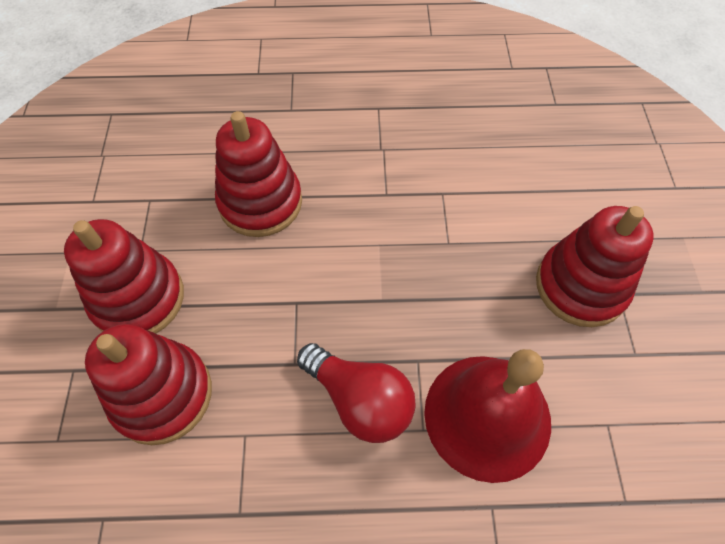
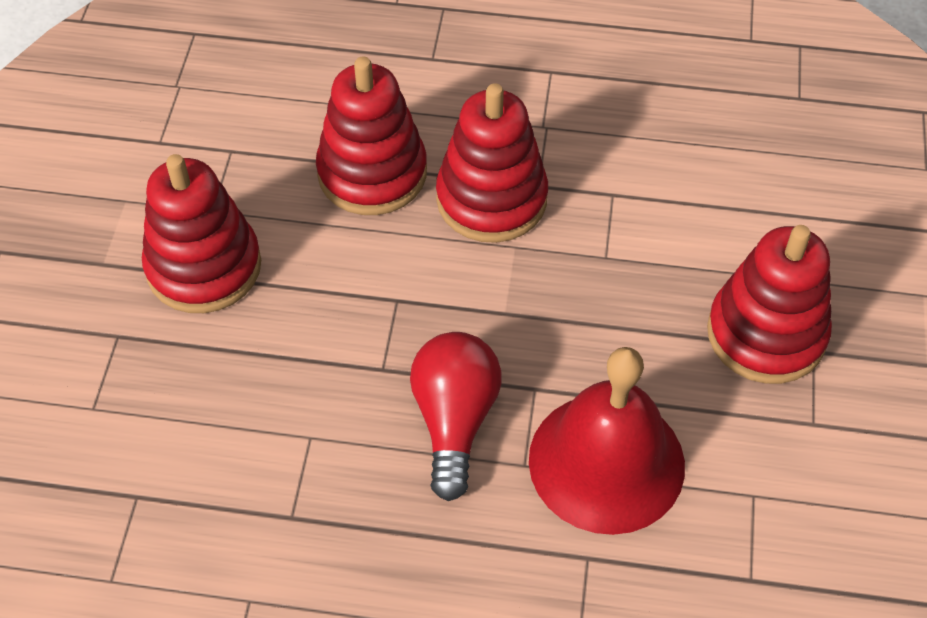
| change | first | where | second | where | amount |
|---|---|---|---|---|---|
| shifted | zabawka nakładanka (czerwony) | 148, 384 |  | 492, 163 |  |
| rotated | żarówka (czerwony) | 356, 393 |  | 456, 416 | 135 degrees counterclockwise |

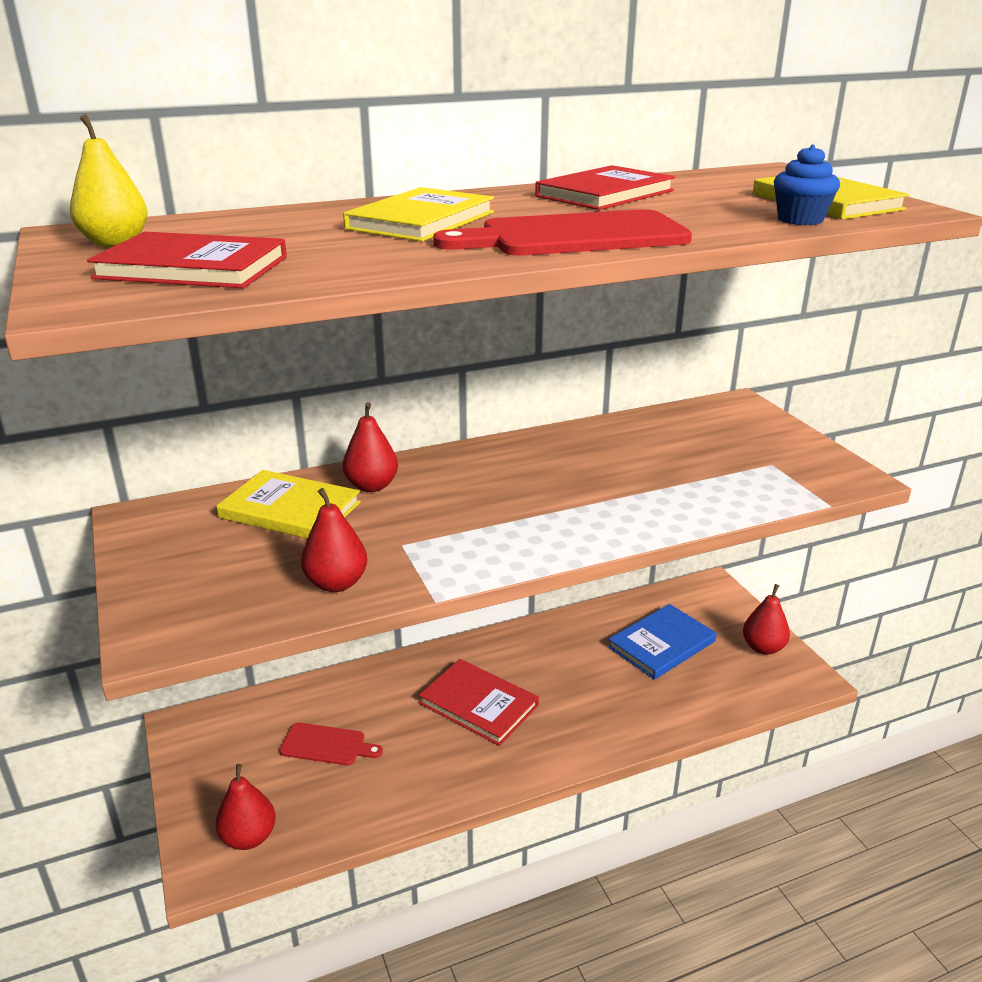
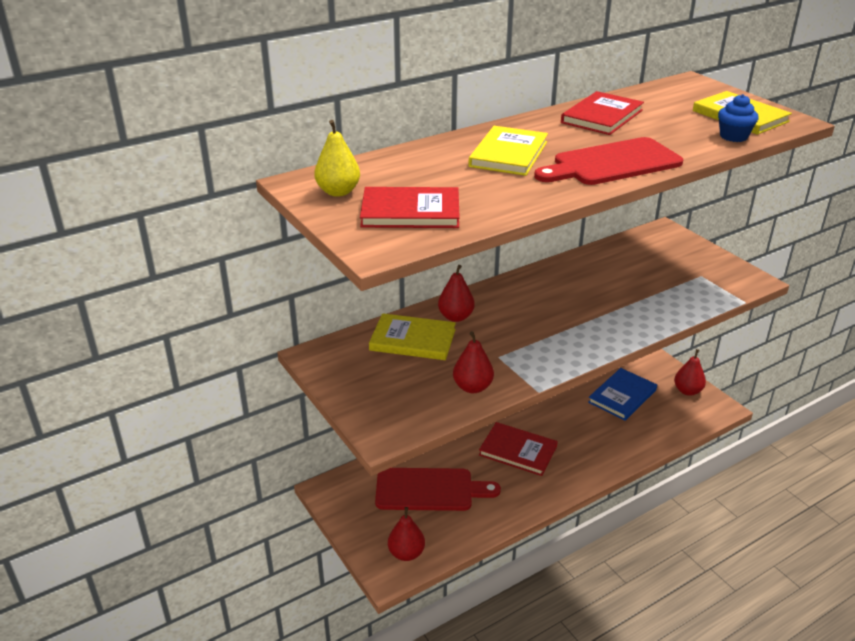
| change | first | where | second | where | amount |
|---|---|---|---|---|---|
| scaled | deska do krojenia (czerwony) | 331, 744 |  | 438, 489 | x1.83 |

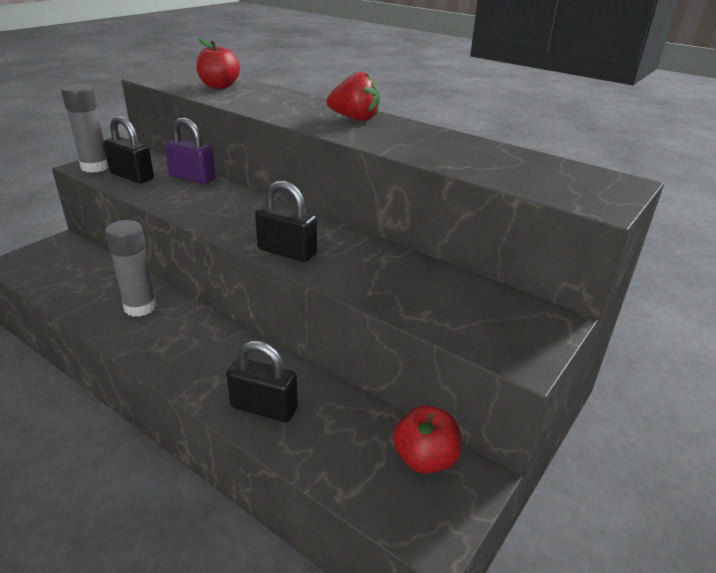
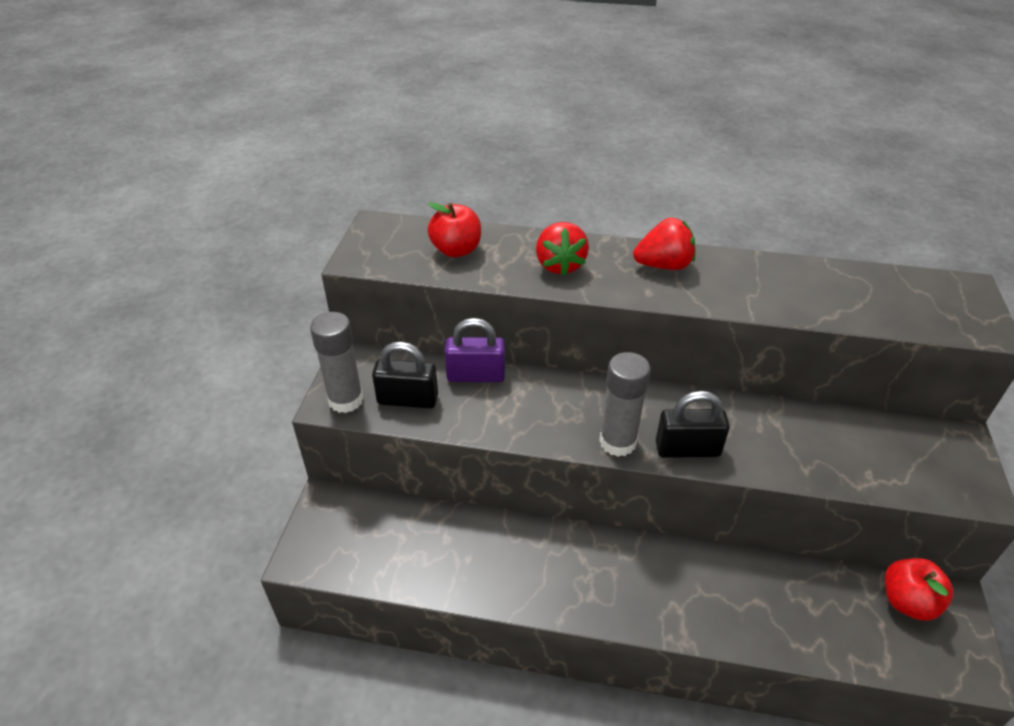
| change | first | where | second | where | amount |
|---|---|---|---|---|---|
| shifted | klej w sztyfcie (szary) | 131, 268 |  | 625, 404 |  |
| gone | kłódka (czarny) | 262, 381 |  |  |  |
| new |  |  | truskawka (czerwony) | 562, 249 |  |

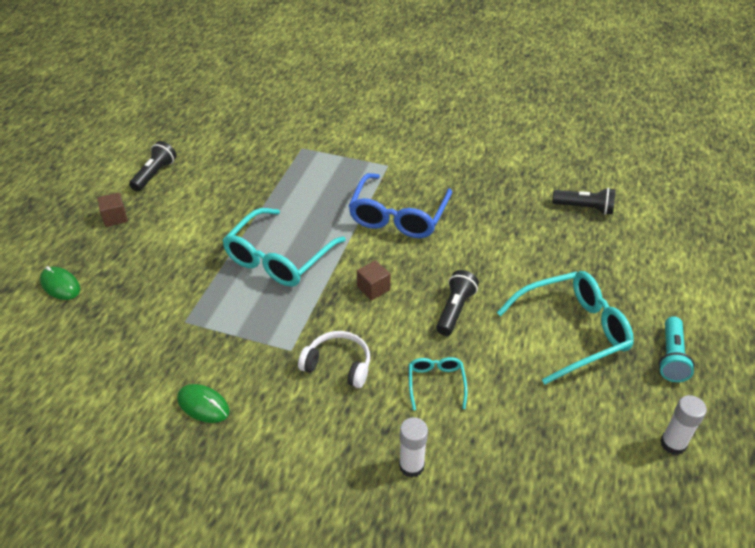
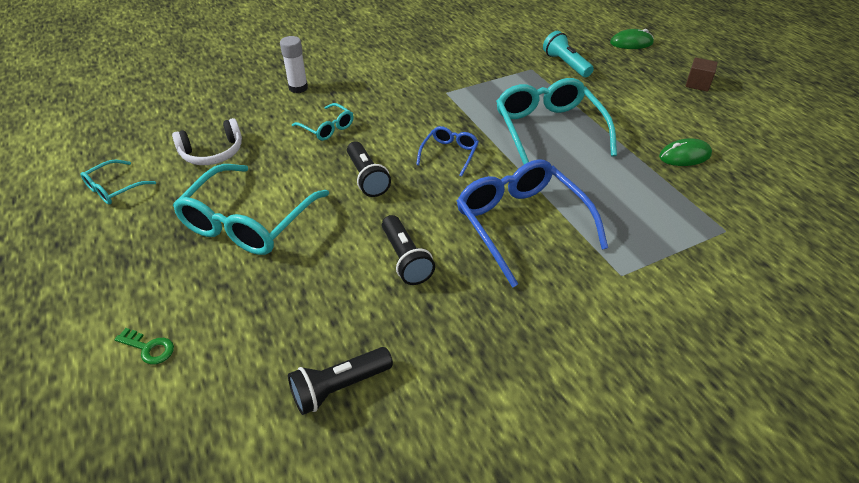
| change | first | where | second | where | amount |
|---|---|---|---|---|---|
| shifted | latarka (czarny) | 153, 166 |  | 408, 250 |  |
| shifted | myszka (zielony) | 203, 403 |  | 685, 152 |  |
| shifted | słuchawki (biały) | 334, 359 |  | 207, 141 |  |
| swapped | sześcian (brązowy) | 373, 280 | okulary (niebieski) | 447, 151 |  |
| shifted | latarka (turkusowy) | 676, 349 |  | 568, 54 |  |
| swapped | klej w sztyfcie (biały) | 683, 425 | okulary (turkusowy) | 118, 182 |  |
| new |  |  | klucz (zielony) | 144, 346 |  |

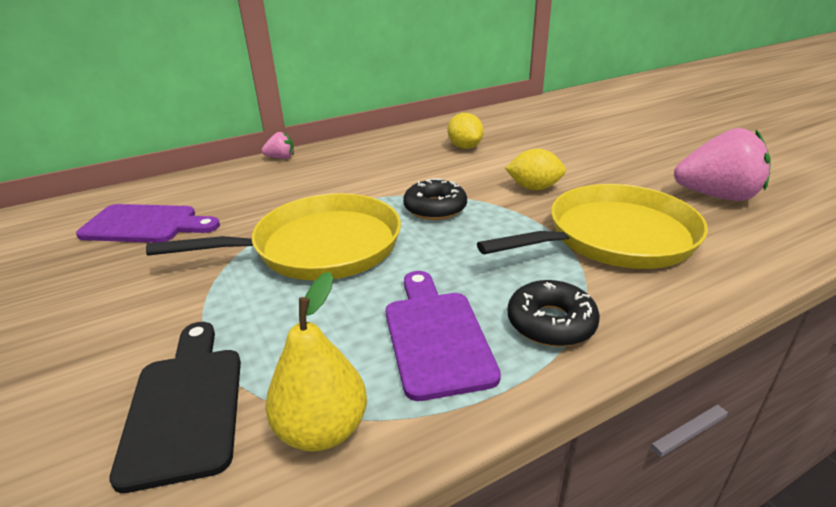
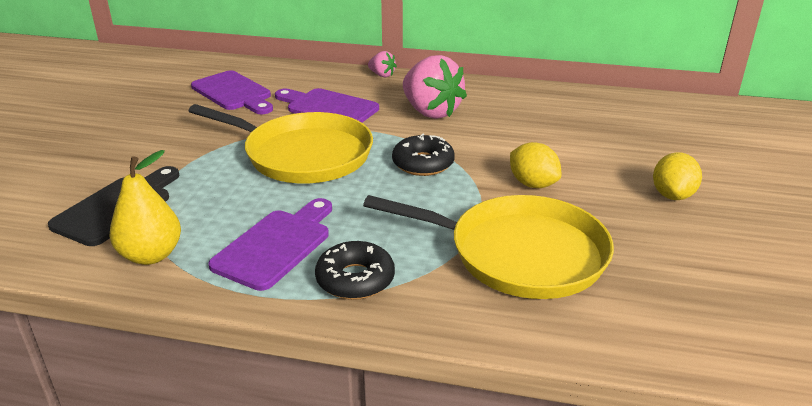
| change | first | where | second | where | amount |
|---|---|---|---|---|---|
| shifted | cytryna (żółty) | 466, 131 |  | 677, 176 |  |
| shifted | truskawka (różowy) | 722, 164 |  | 435, 87 |  |
| new |  |  | deska do krojenia (fioletowy) | 327, 105 |  |

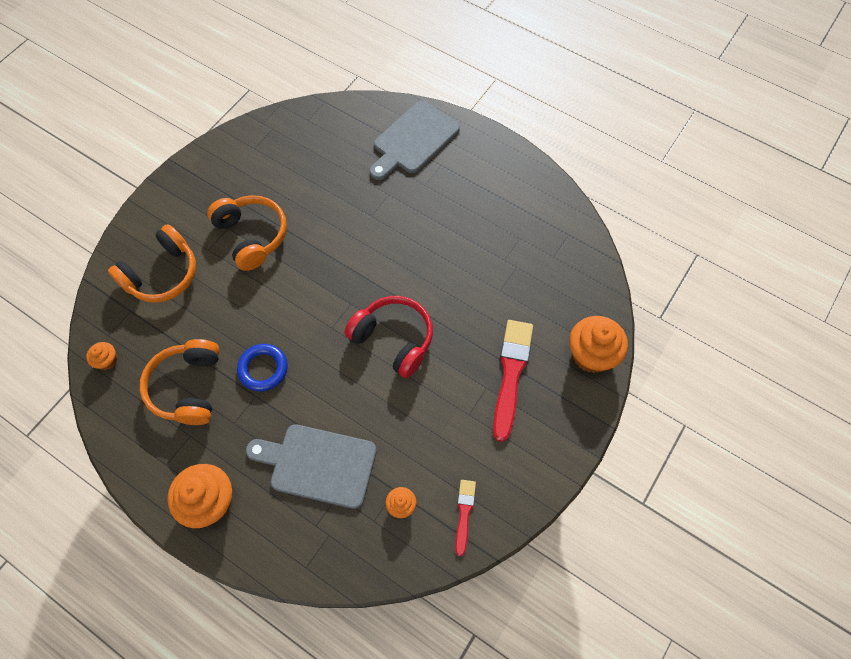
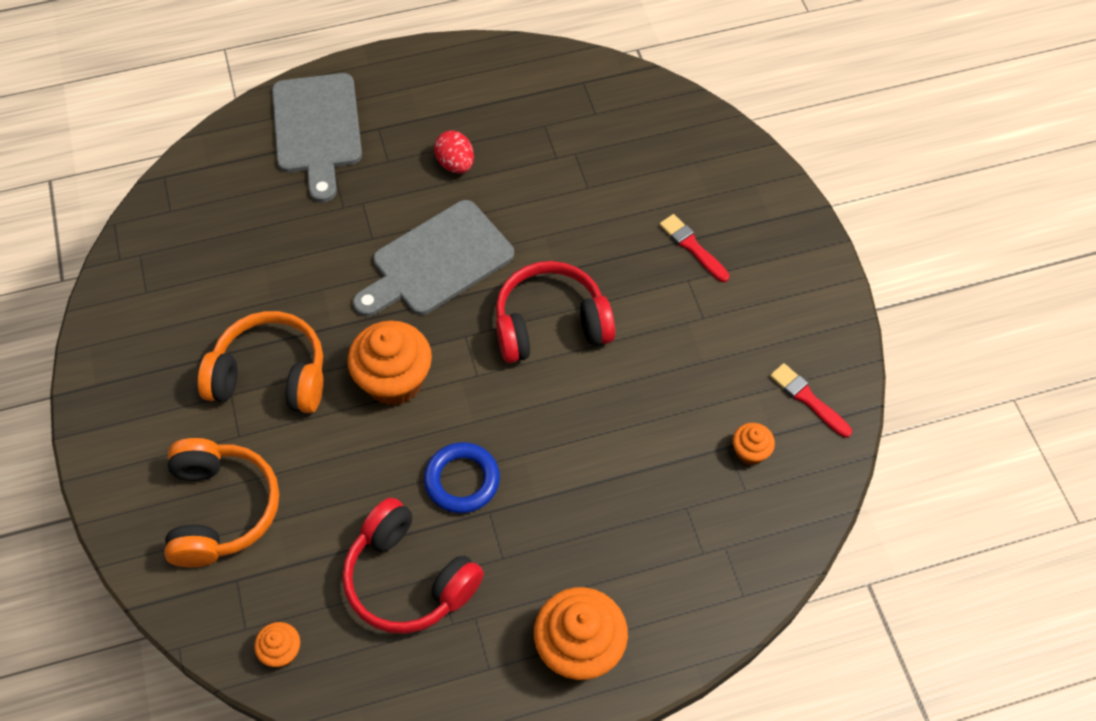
| change | first | where | second | where | amount |
|---|---|---|---|---|---|
| repainted | słuchawki (pomarańczowy) | 179, 382 | słuchawki (czerwony) | 413, 566 |  |
| shifted | deska do krojenia (szary) | 311, 466 |  | 433, 258 |  |
| scaled | pędzel (czerwony) | 513, 381 |  | 694, 248 | x0.54 |
| shifted | muffinka (pomarańczowy) | 598, 344 |  | 389, 363 |  |
| new |  |  | jajko (czerwony) | 454, 152 |  |

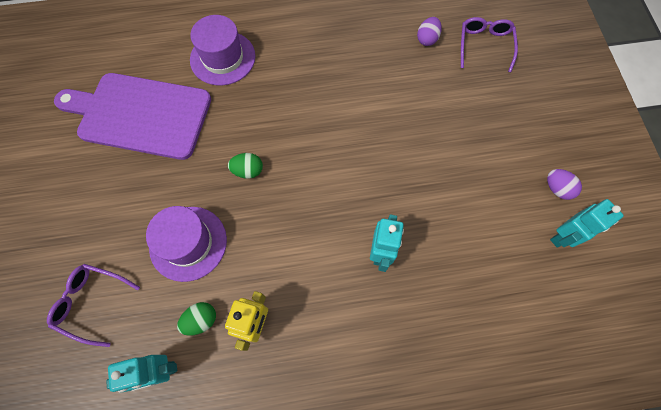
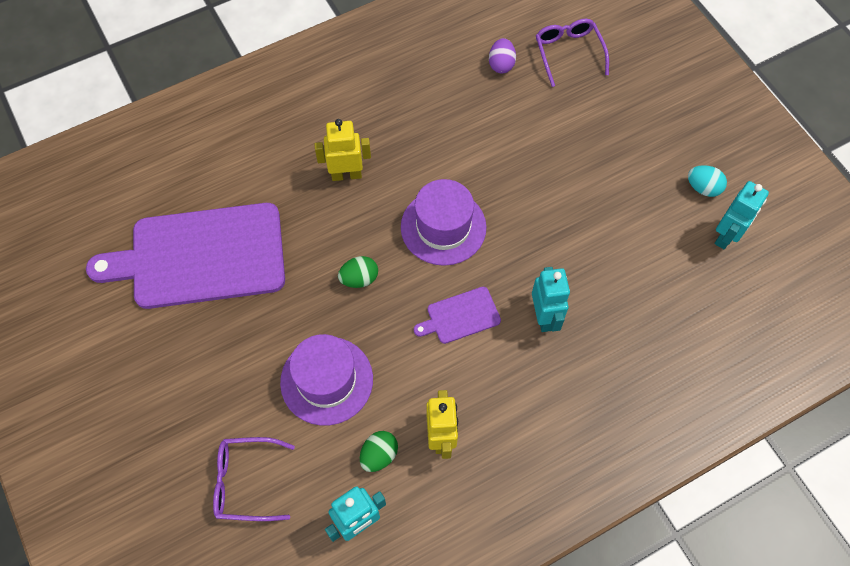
| change | first | where | second | where | amount |
|---|---|---|---|---|---|
| shifted | kapelusz (fioletowy) | 223, 50 |  | 443, 222 |  |
| repainted | jajko (fioletowy) | 564, 184 | jajko (turkusowy) | 707, 181 |  |
| new |  |  | robot (żółty) | 342, 150 |  |
| new |  |  | deska do krojenia (fioletowy) | 457, 315 |  |

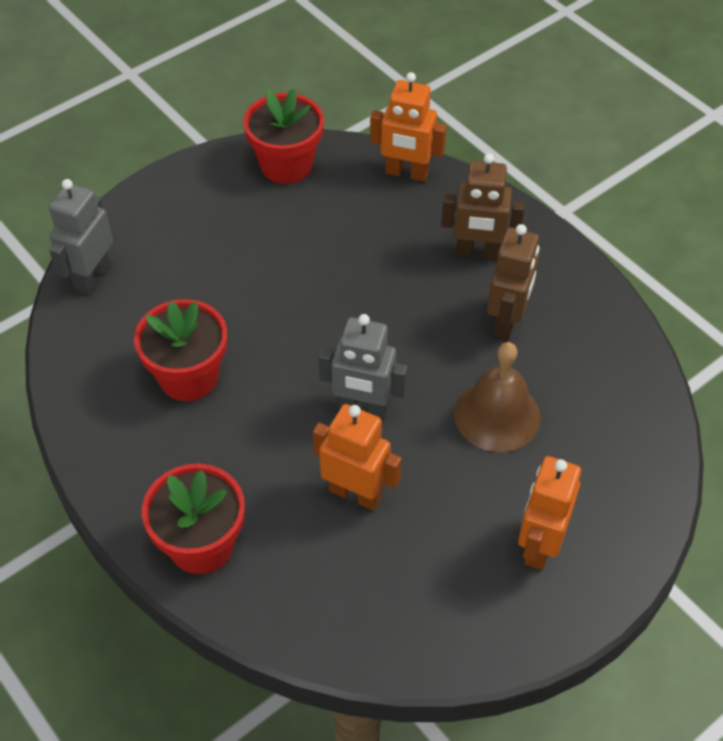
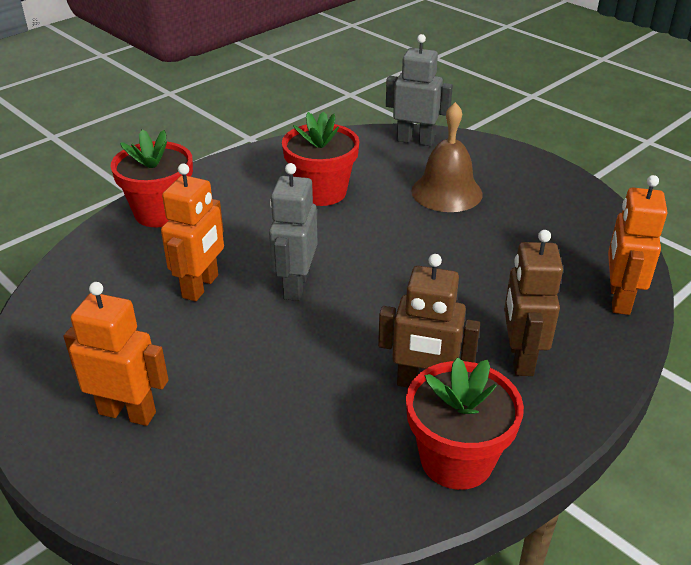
| change | first | where | second | where | amount |
|---|---|---|---|---|---|
| shifted | doniczka (czerwony) | 283, 136 |  | 465, 423 |  |
| shifted | dzwonek (brązowy) | 497, 397 |  | 447, 157 |  |

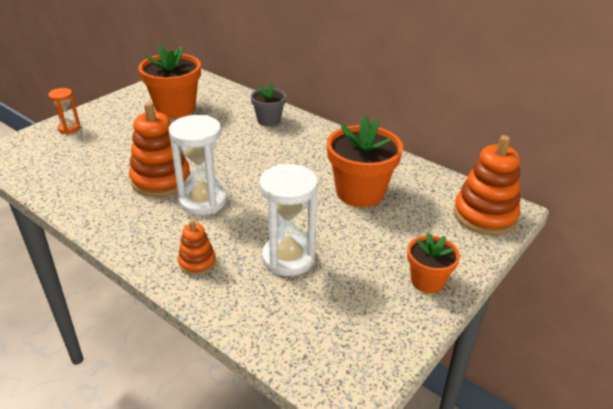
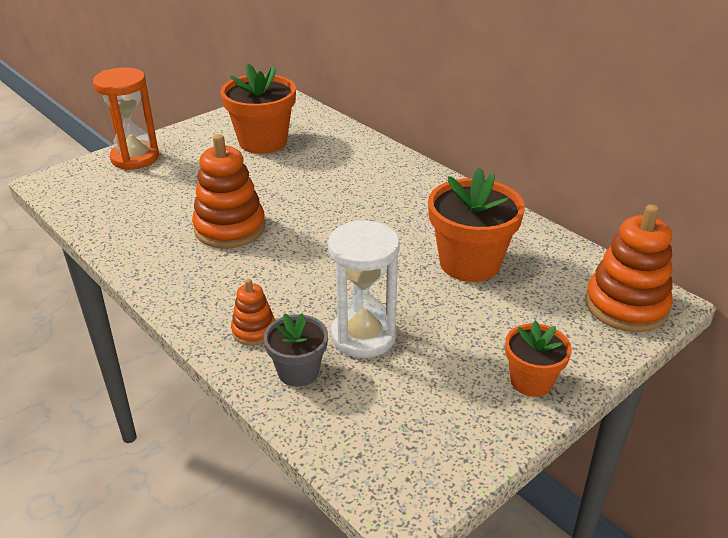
| change | first | where | second | where | amount |
|---|---|---|---|---|---|
| scaled | klepsydra (pomarańczowy) | 64, 111 |  | 126, 119 | x1.83 |
| gone | klepsydra (biały) | 198, 165 |  |  |  |
| shifted | doniczka (szary) | 268, 104 |  | 296, 350 |  |

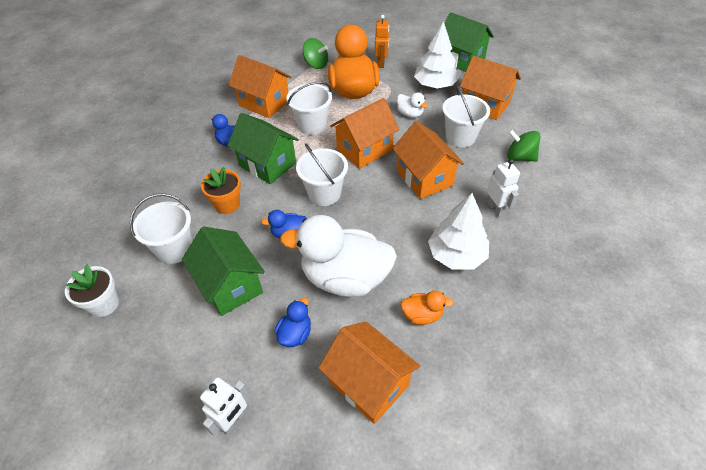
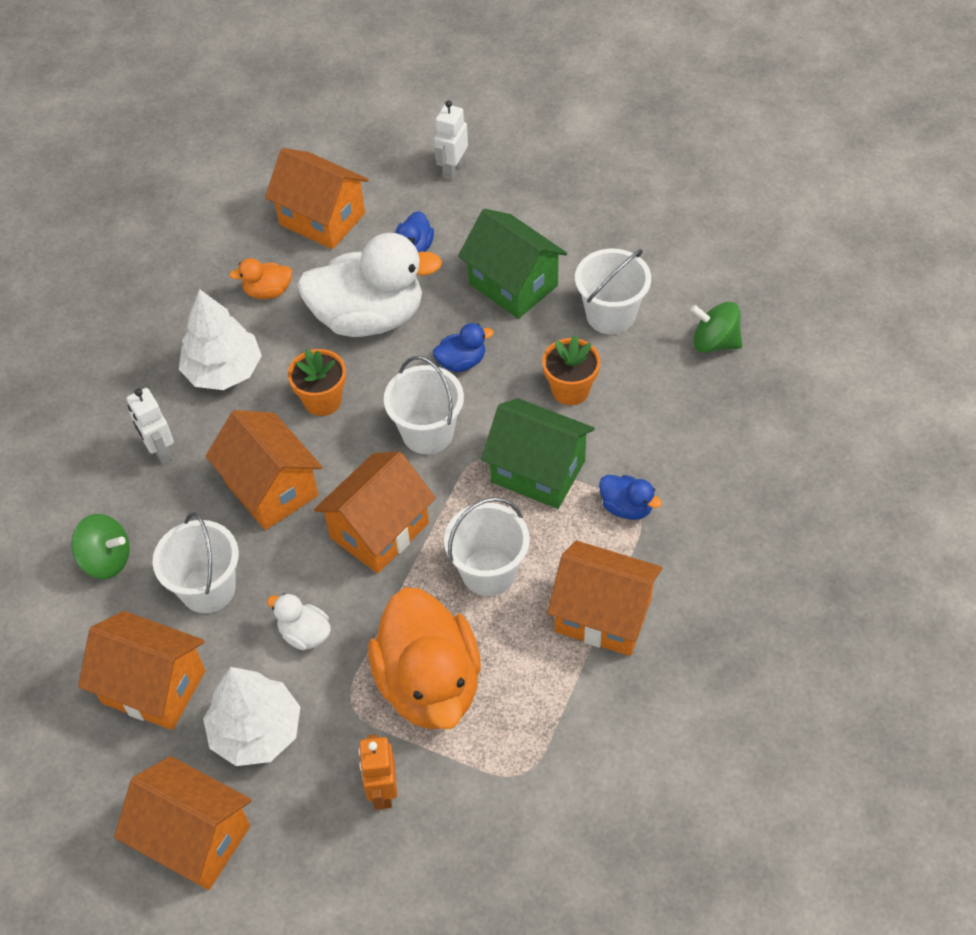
| change | first | where | second | where | amount |
|---|---|---|---|---|---|
| gone | doniczka (biały) | 92, 290 |  |  |  |
| shifted | bączek (zielony) | 315, 53 |  | 716, 327 |  |
| repainted | domek (zielony) | 469, 42 | domek (pomarańczowy) | 182, 823 |  |
| new |  |  | doniczka (pomarańczowy) | 317, 382 |  |

